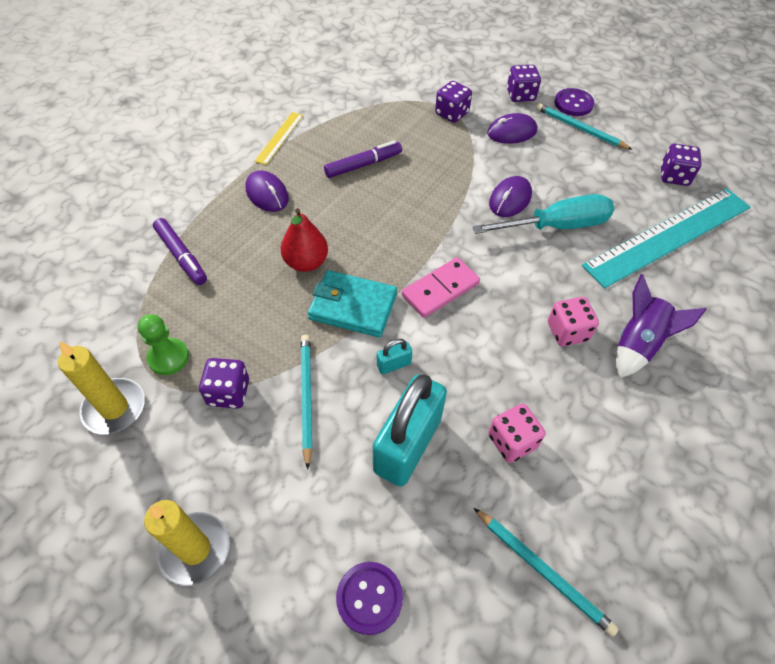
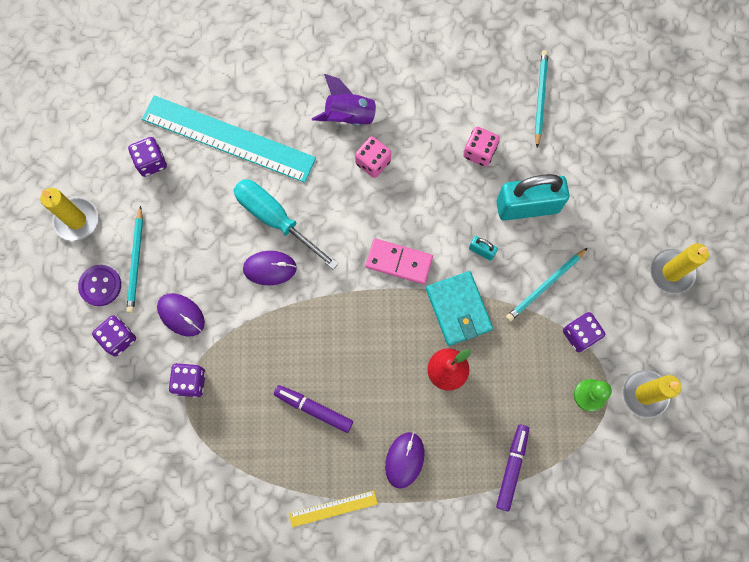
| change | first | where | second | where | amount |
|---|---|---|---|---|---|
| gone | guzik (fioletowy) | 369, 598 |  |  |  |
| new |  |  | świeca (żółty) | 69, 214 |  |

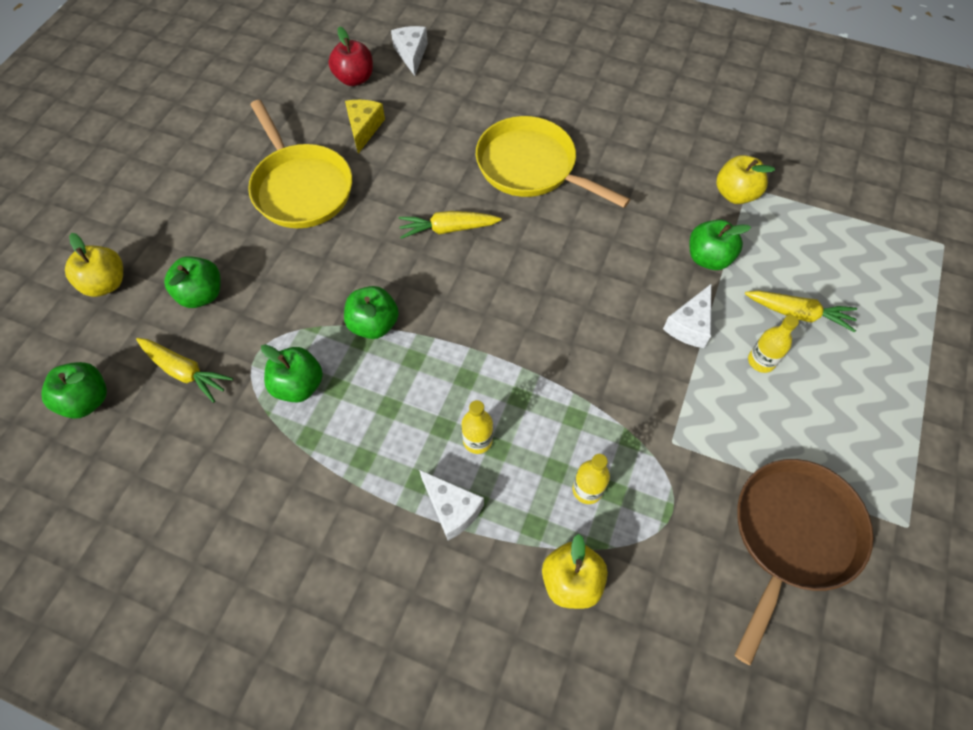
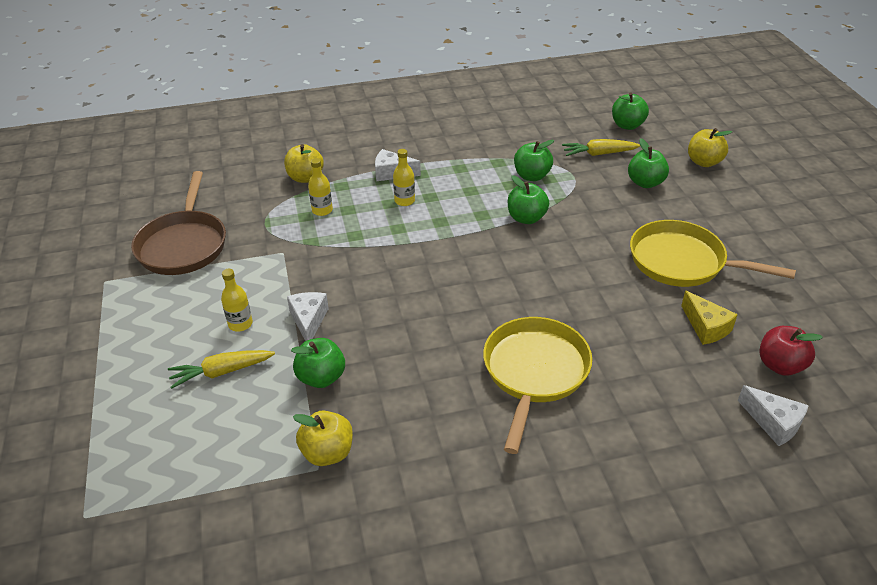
| change | first | where | second | where | amount |
|---|---|---|---|---|---|
| gone | marchewka (żółty) | 450, 225 |  |  |  |
| rotated | patelnia (żółty) | 553, 162 |  | 537, 385 | 75 degrees counterclockwise |

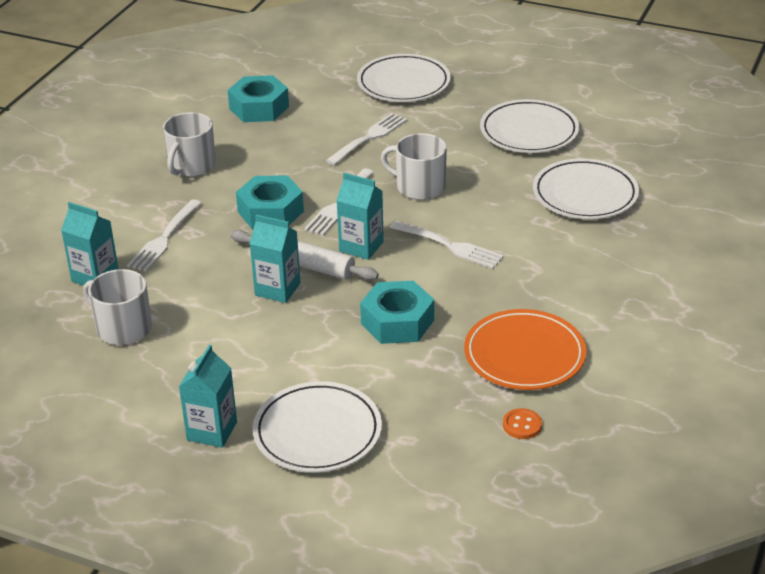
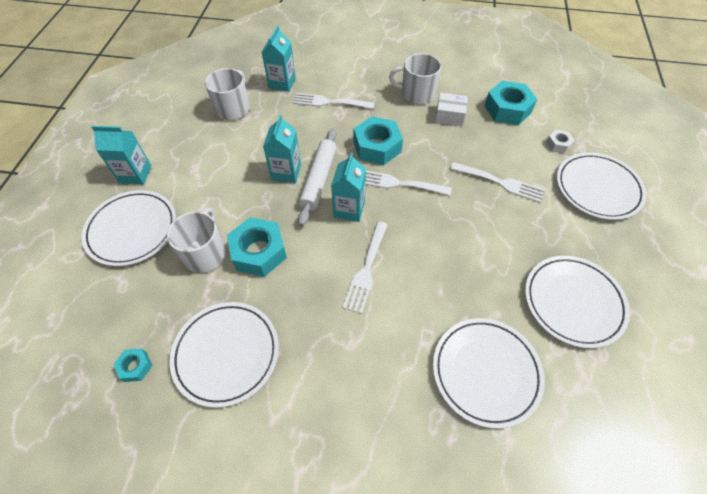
| change | first | where | second | where | amount |
|---|---|---|---|---|---|
| shifted | kubek (biały) | 414, 166 |  | 196, 240 |  |
| repainted | talerz (pomarańczowy) | 525, 349 | talerz (biały) | 224, 355 |  |
| swapped | guzik (pomarańczowy) | 522, 423 | nakrętka (turkusowy) | 133, 365 |  |
| new |  |  | pudełko (biały) | 451, 109 |  |
| new |  |  | nakrętka (biały) | 560, 141 |  |

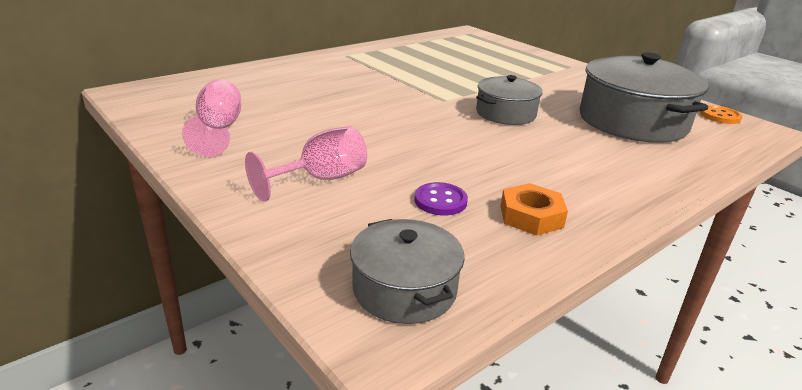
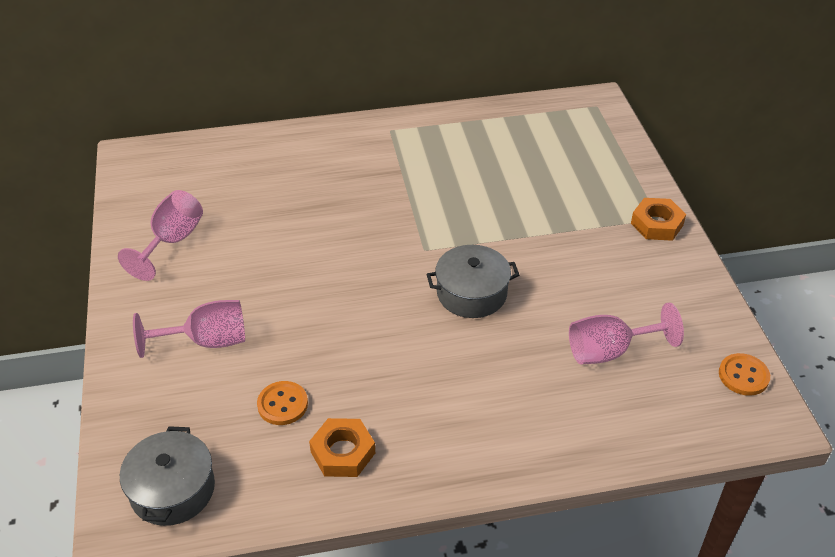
| change | first | where | second | where | amount |
|---|---|---|---|---|---|
| repainted | guzik (fioletowy) | 441, 198 | guzik (pomarańczowy) | 282, 403 |  |
| swapped | garnek (szary) | 644, 97 | kielich (różowy) | 626, 334 |  |
| new |  |  | nakrętka (pomarańczowy) | 658, 219 |  |

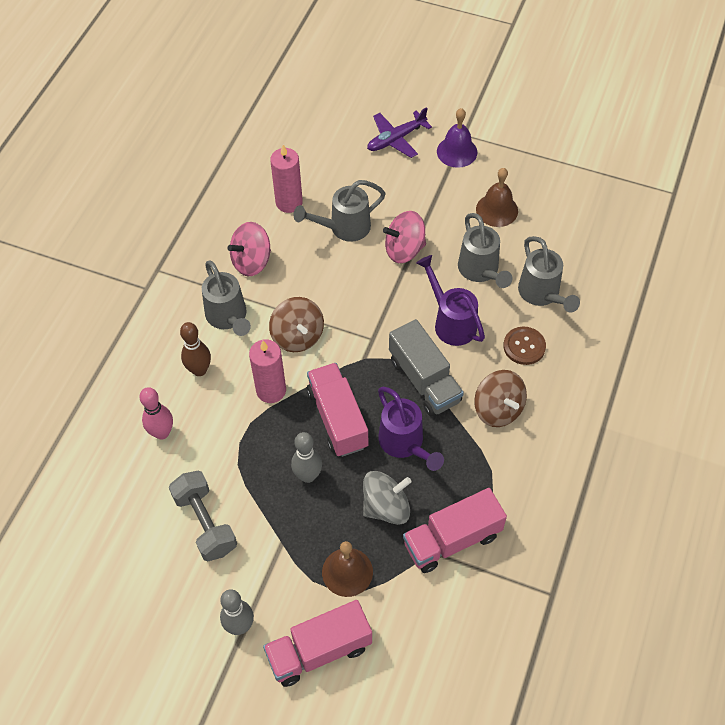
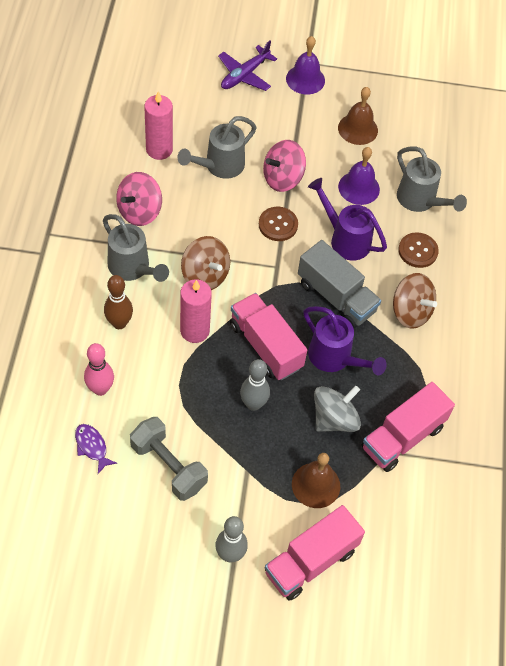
| change | first | where | second | where | amount |
|---|---|---|---|---|---|
| swapped | konewka (szary) | 485, 250 | dzwonek (fioletowy) | 359, 176 |  |
| new |  |  | ryba (fioletowy) | 96, 449 |  |
| new |  |  | guzik (brązowy) | 278, 224 |  |

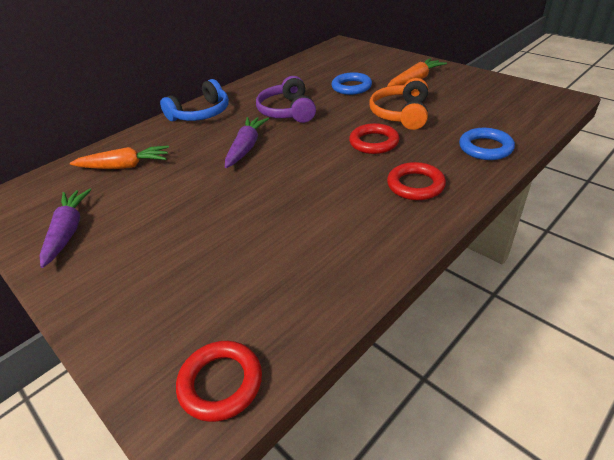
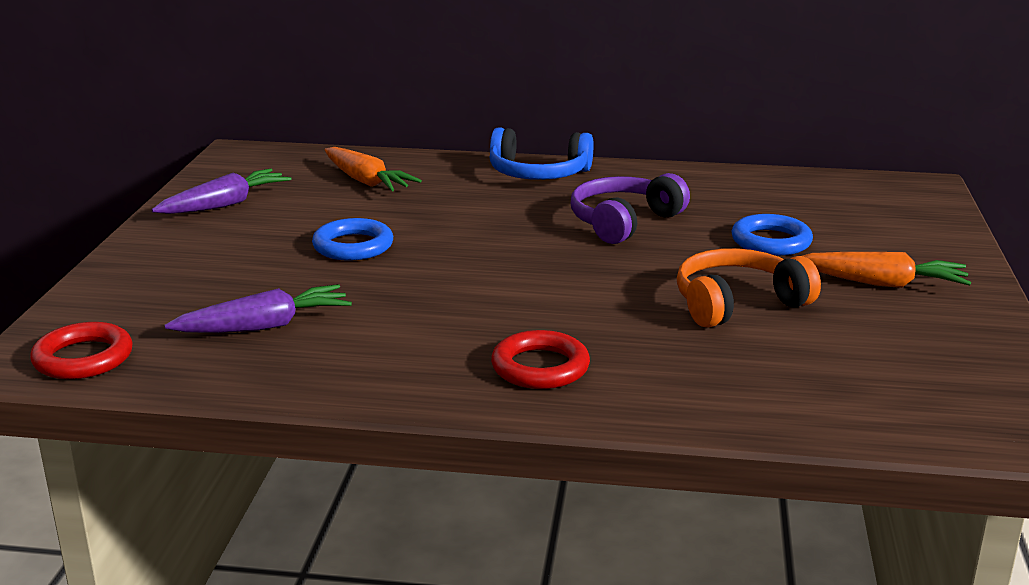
| change | first | where | second | where | amount |
|---|---|---|---|---|---|
| shifted | marchewka (fioletowy) | 247, 142 |  | 258, 308 |  |
| gone | pierścień (czerwony) | 374, 138 |  |  |  |
| shifted | pierścień (niebieski) | 487, 144 |  | 352, 239 |  |

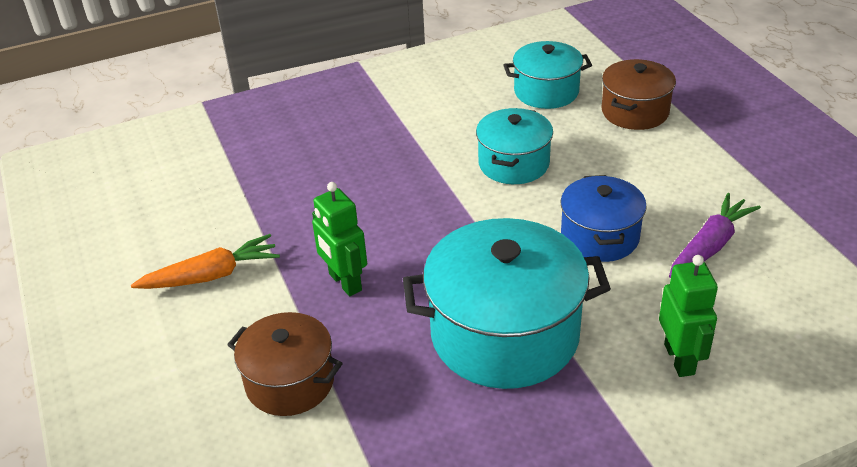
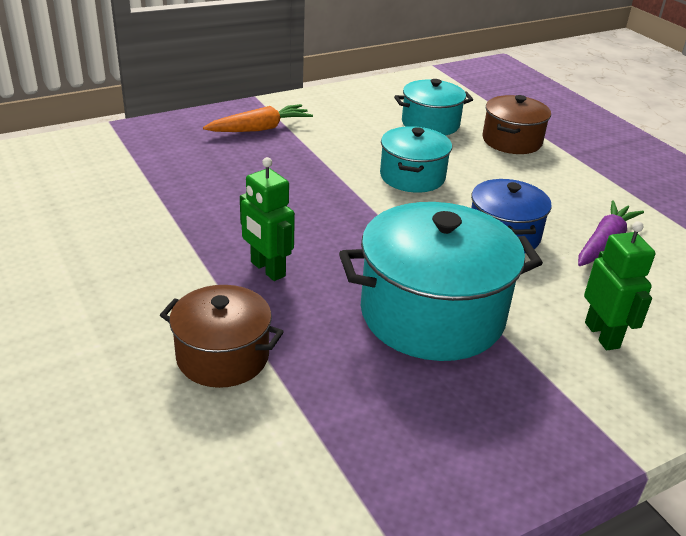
| change | first | where | second | where | amount |
|---|---|---|---|---|---|
| shifted | marchewka (pomarańczowy) | 205, 261 |  | 258, 118 |  |

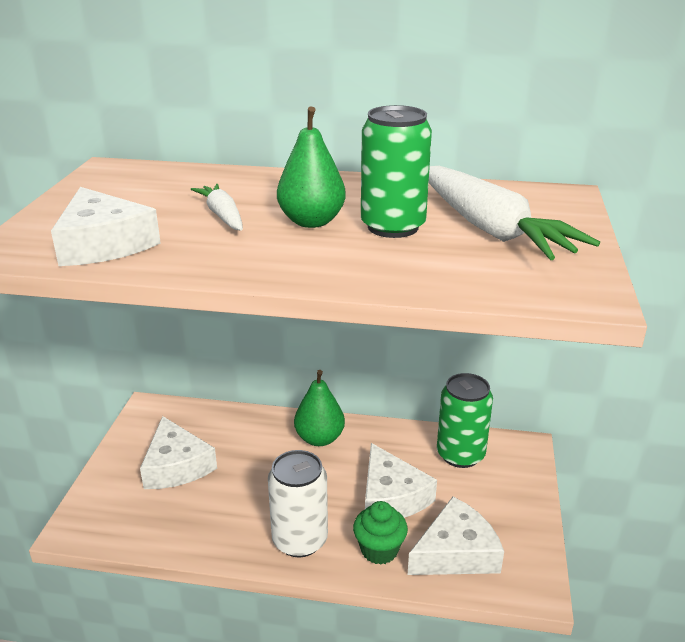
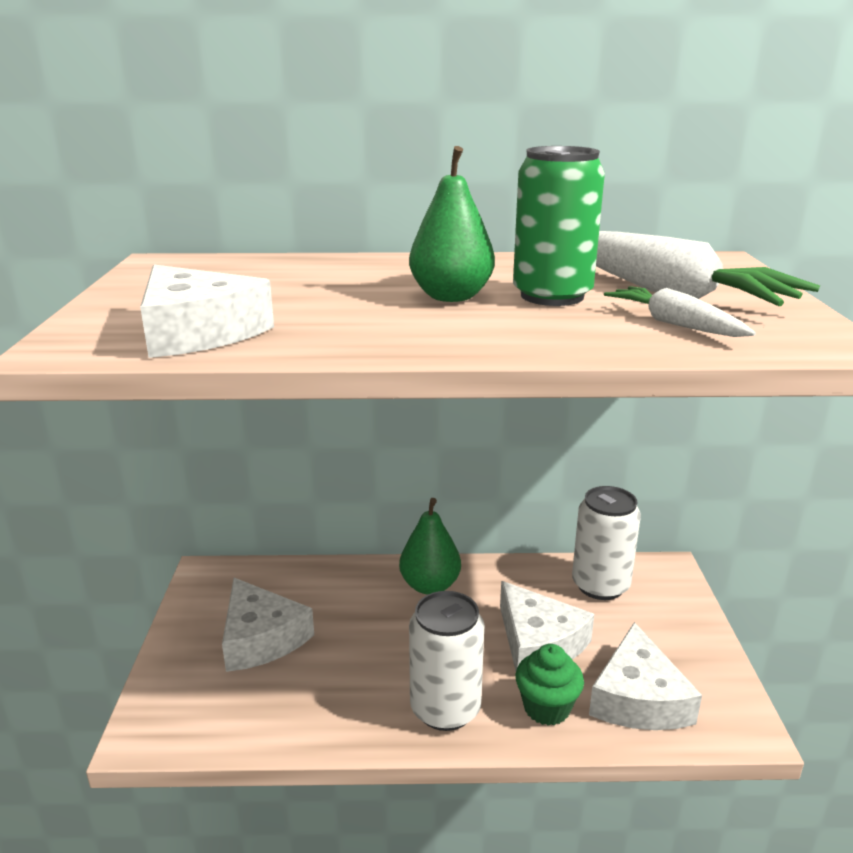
| change | first | where | second | where | amount |
|---|---|---|---|---|---|
| shifted | marchewka (biały) | 217, 207 |  | 680, 311 |  |
| rotated | ser (biały) | 456, 536 |  | 645, 676 | 135 degrees clockwise |
| repainted | puszka (zielony) | 465, 420 | puszka (biały) | 606, 543 |  |

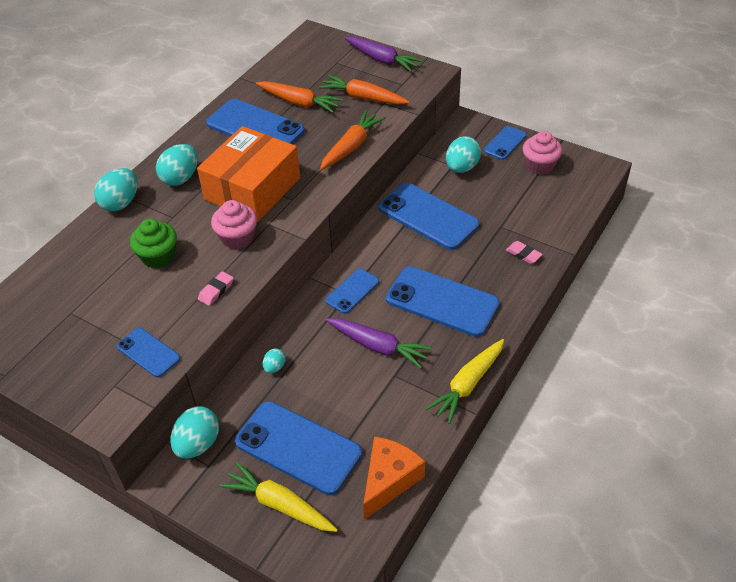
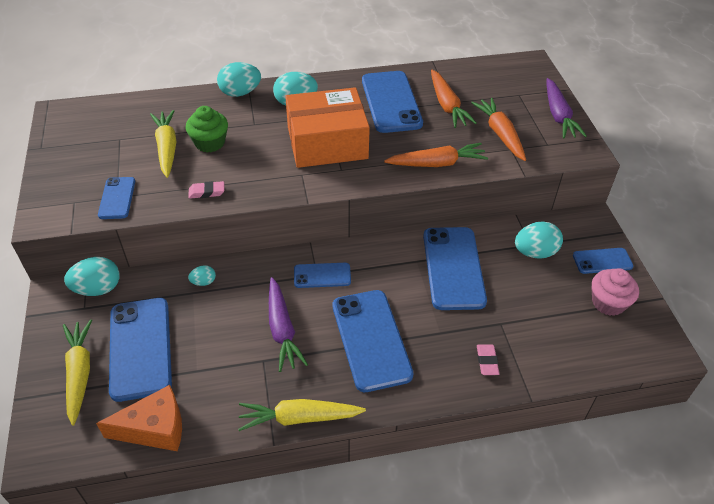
| change | first | where | second | where | amount |
|---|---|---|---|---|---|
| gone | muffinka (różowy) | 234, 224 |  |  |  |
| new |  |  | marchewka (żółty) | 163, 144 |  |

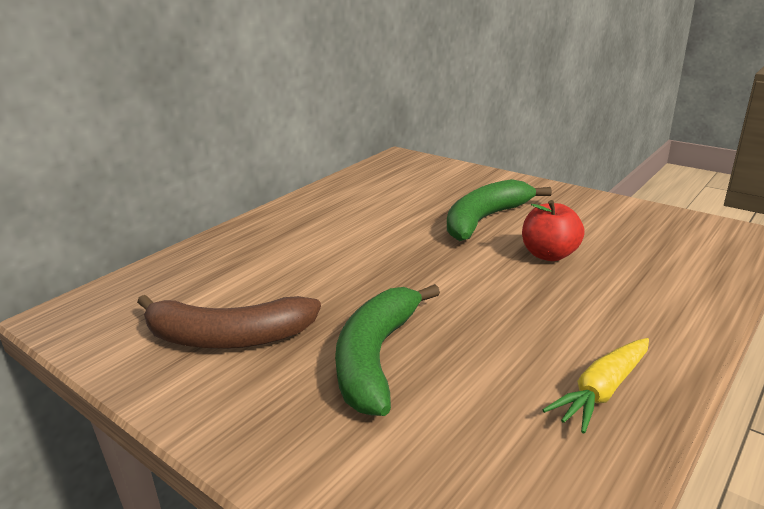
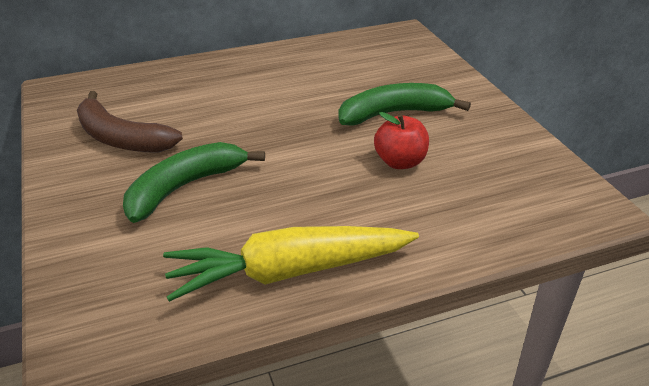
| change | first | where | second | where | amount |
|---|---|---|---|---|---|
| scaled | marchewka (żółty) | 596, 385 |  | 291, 264 | x1.86 |

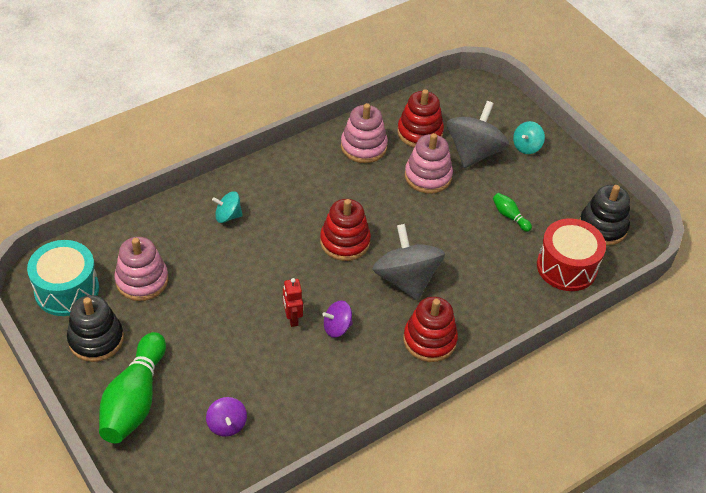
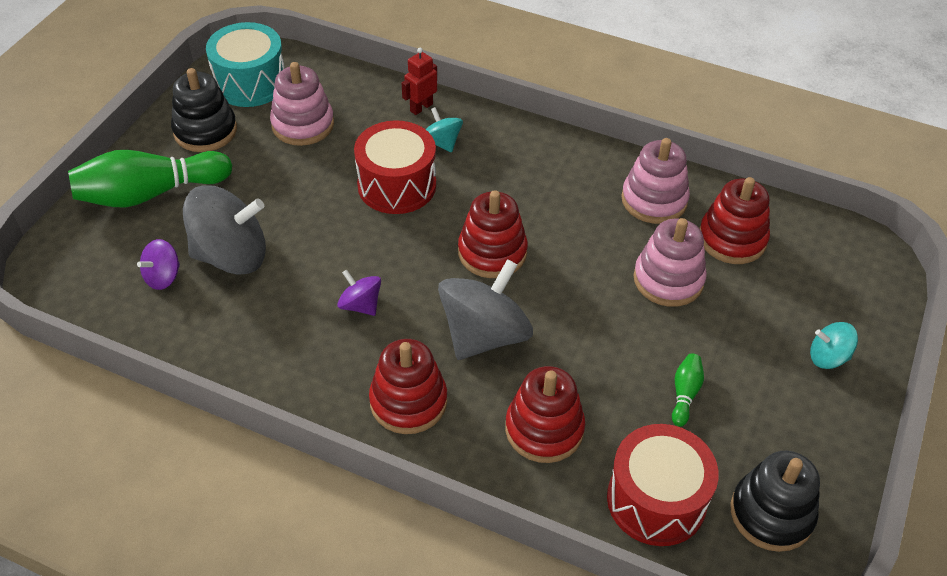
| change | first | where | second | where | amount |
|---|---|---|---|---|---|
| shifted | robot (czerwony) | 293, 302 |  | 419, 81 |  |
| shifted | bączek (szary) | 478, 134 |  | 224, 230 |  |
| new |  |  | bęben (czerwony) | 395, 167 |  |
| new |  |  | zabawka nakładanka (czerwony) | 545, 414 |  |

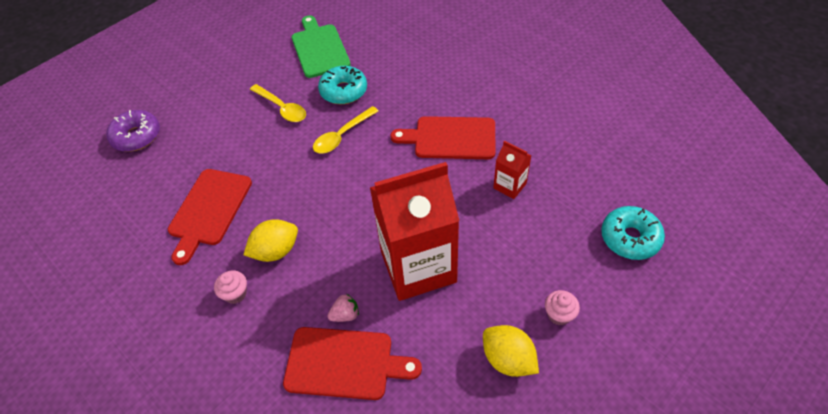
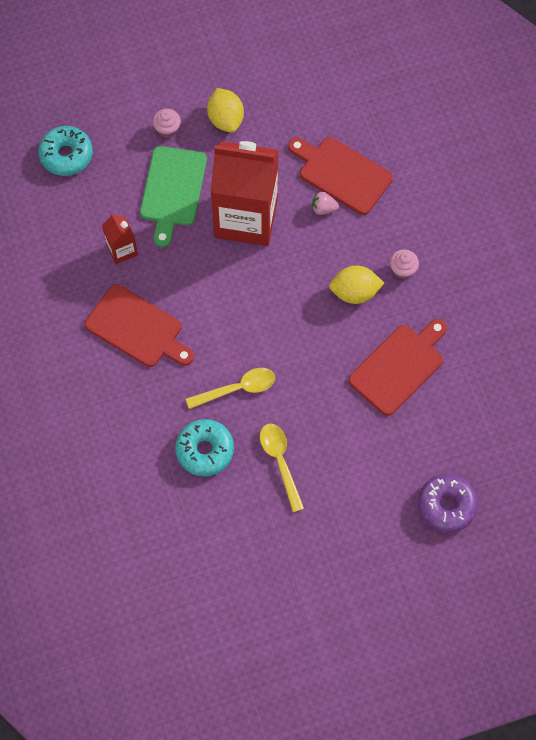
| change | first | where | second | where | amount |
|---|---|---|---|---|---|
| shifted | deska do krojenia (zielony) | 321, 46 |  | 173, 196 |  |

